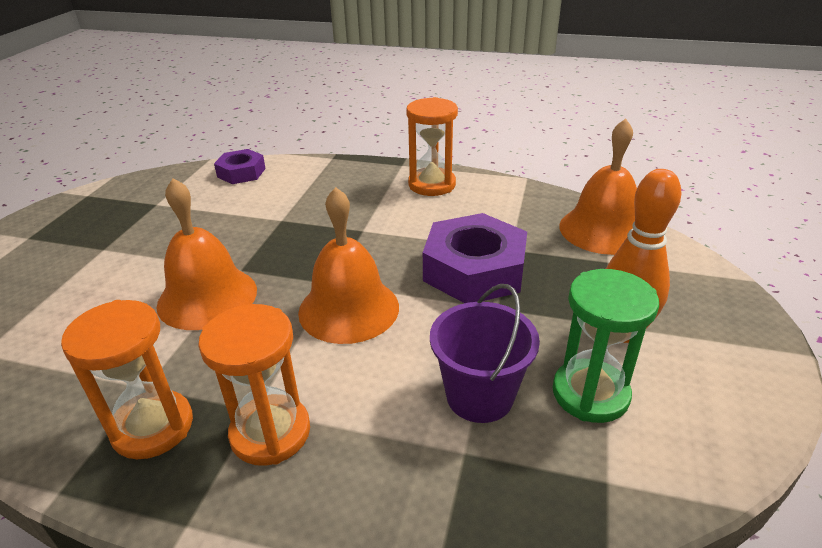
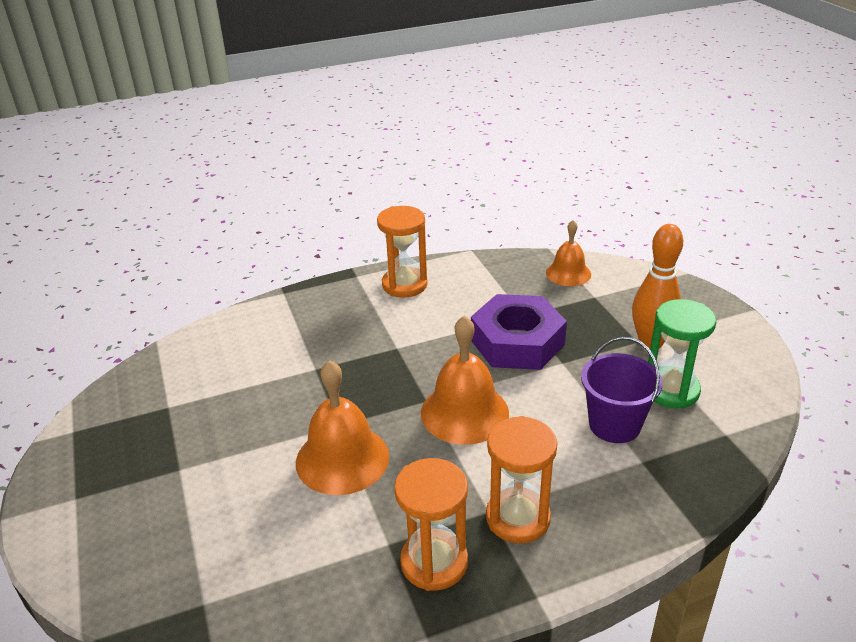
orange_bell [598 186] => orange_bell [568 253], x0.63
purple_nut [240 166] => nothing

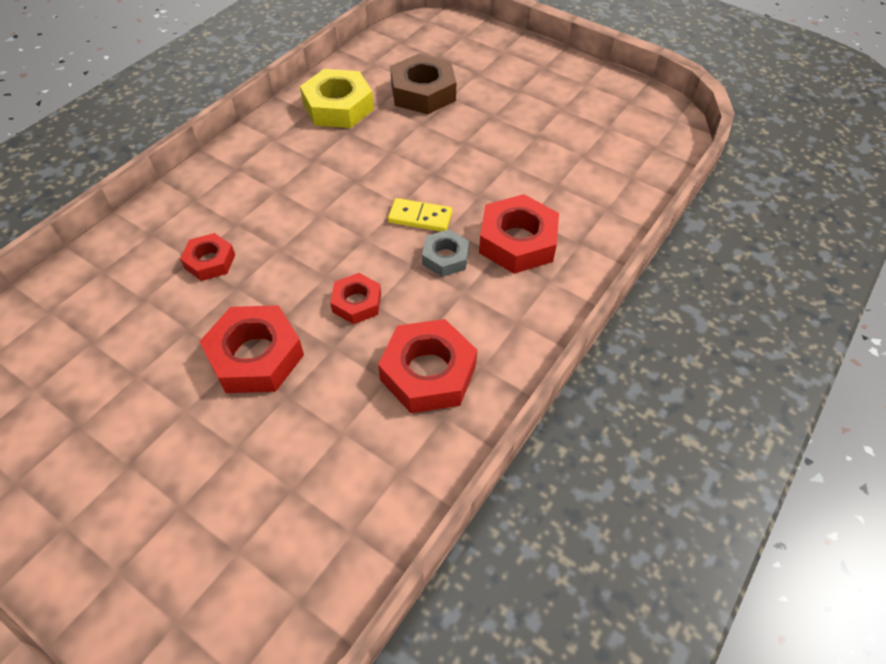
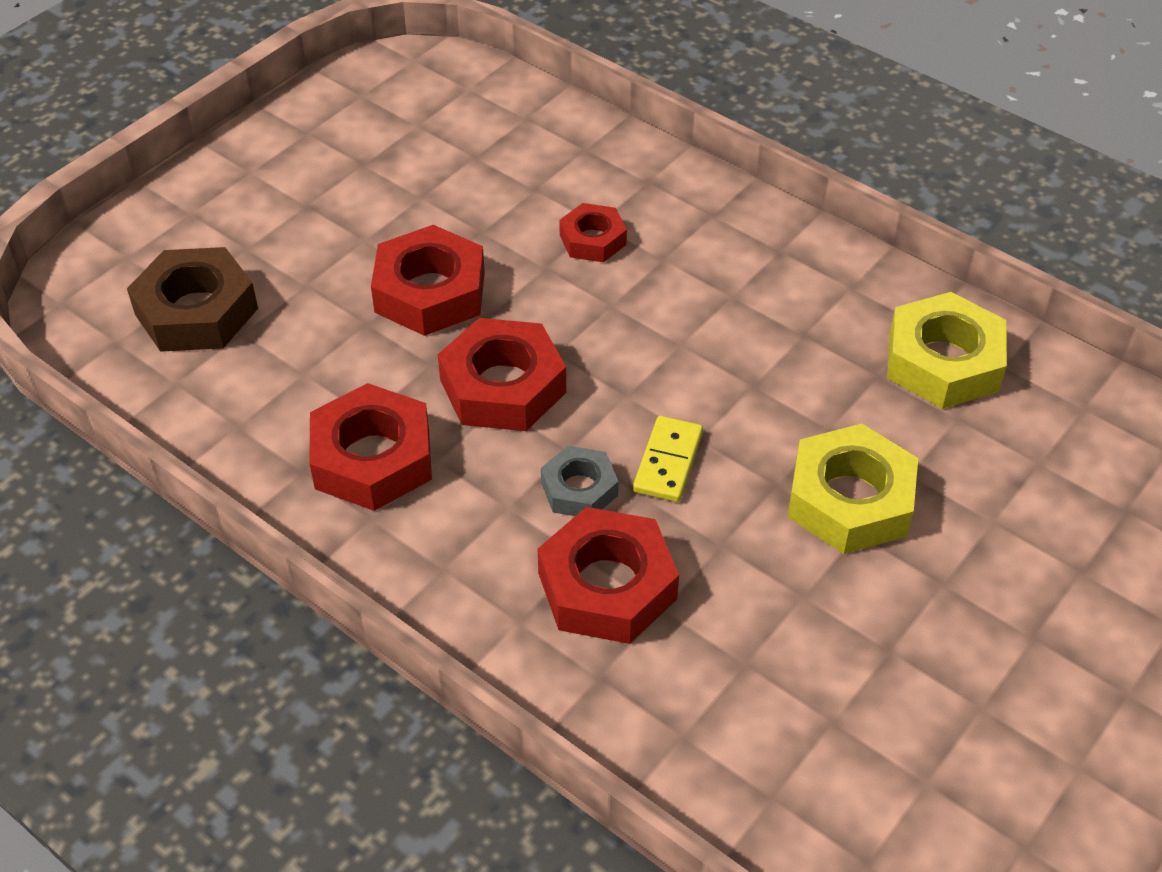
brown_nut [423 84] => brown_nut [192 299], relocated
red_nut [355 298] => red_nut [502 374], x1.72
nothing => yellow_nut [853 488]

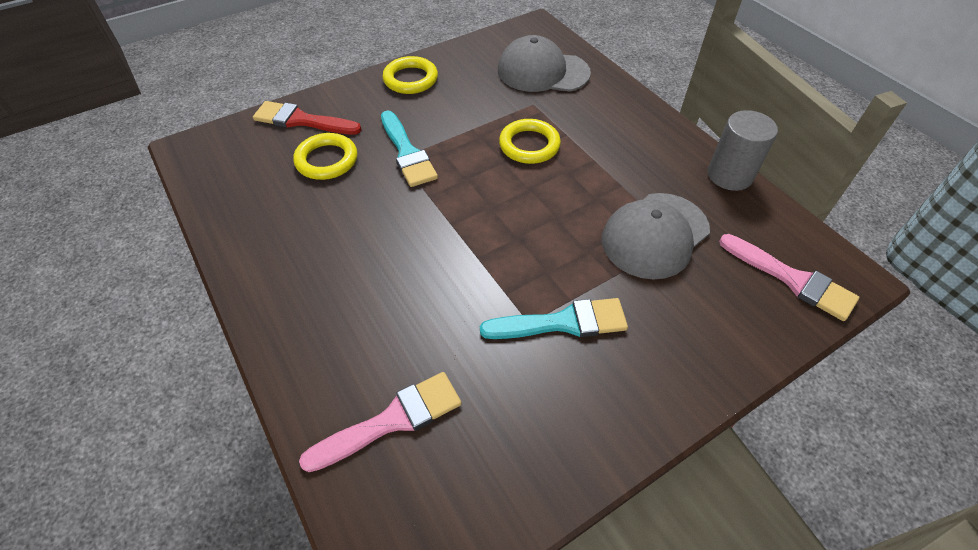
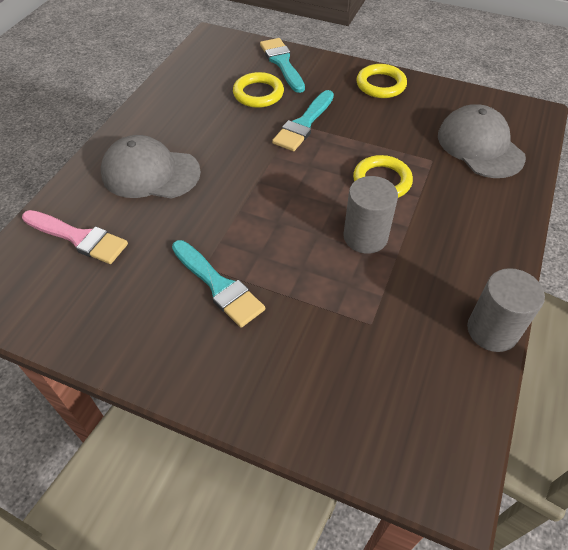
red_brush [307 118] => turquoise_brush [282 65]
grey_cap [656 236] => grey_cap [151 167], relocated
pink_brush [789 277] => nothing
nothing => grey_cylinder [370 215]

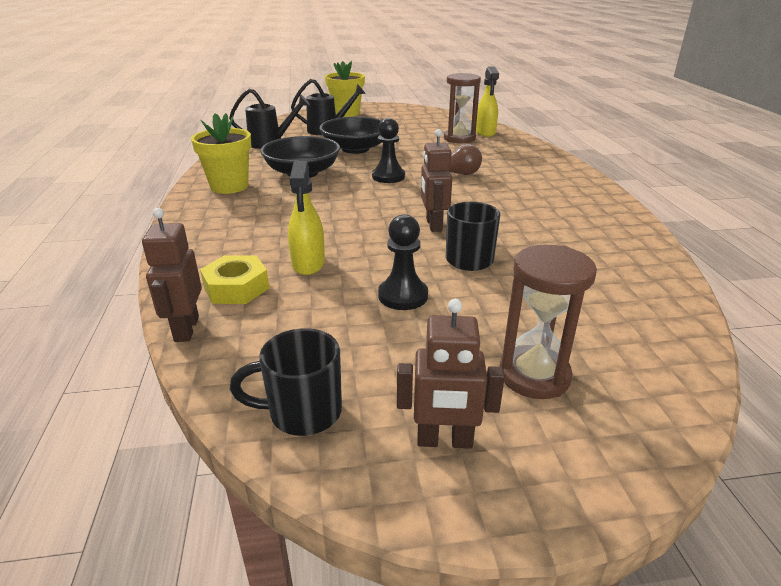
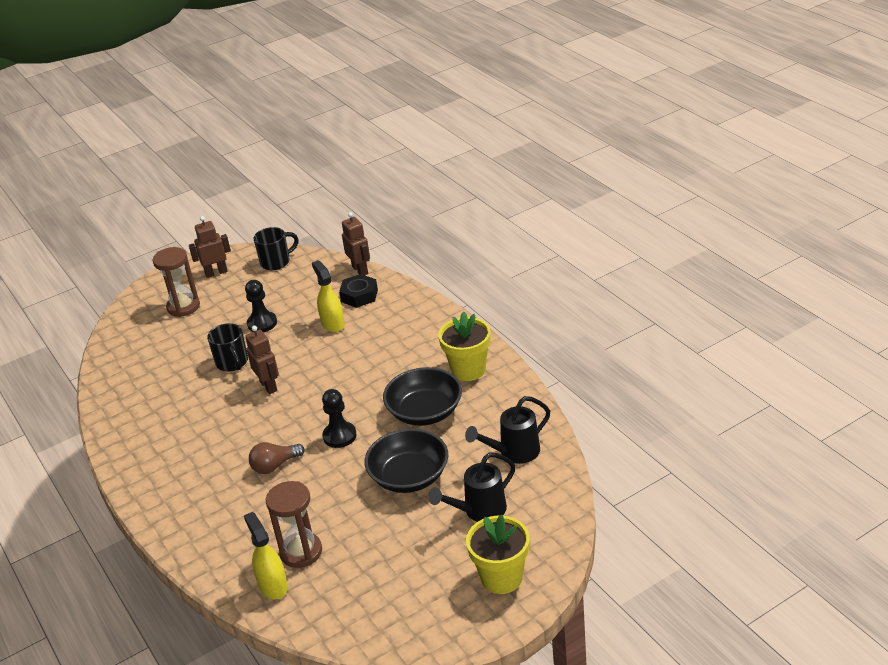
yellow_nut [234 279] => black_nut [358 291]

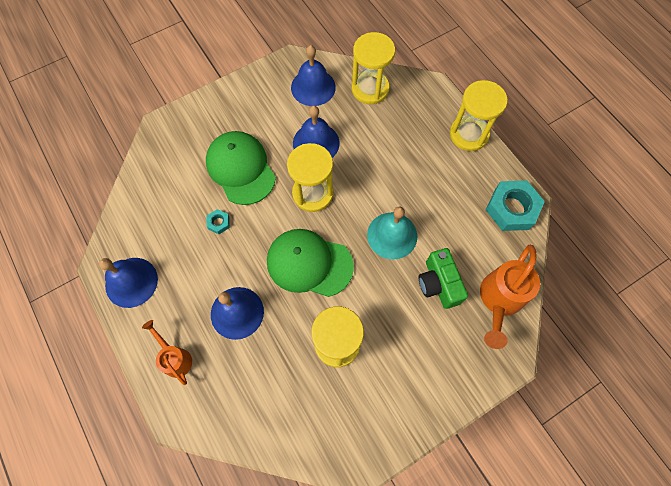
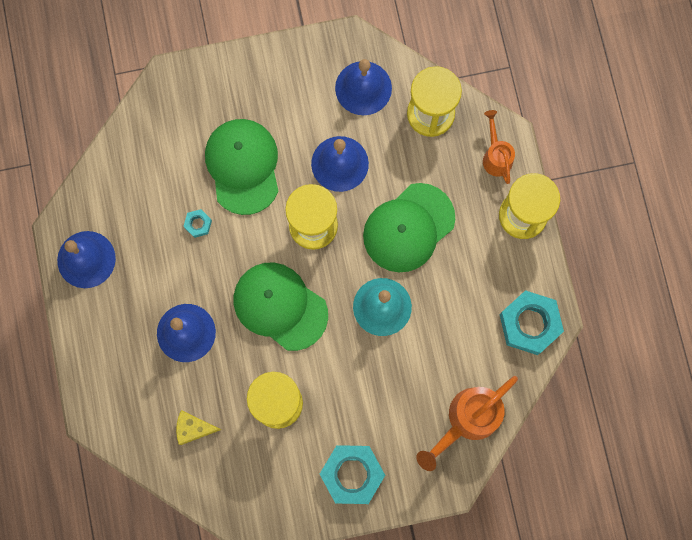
green_camera [443 278] => nothing
orange_watering_can [167 352] => orange_watering_can [499 147], relocated
nothing => green_cap [409 227]
nothing => yellow_cheese [198 427]
nothing => turquoise_nut [352 474]

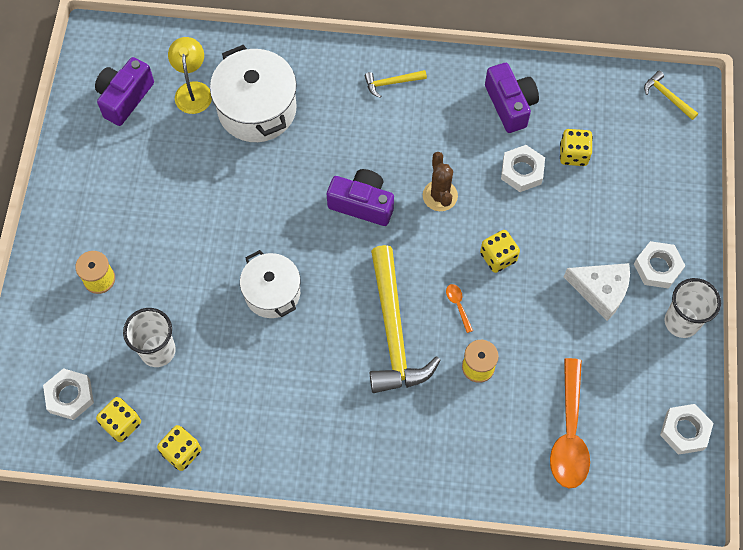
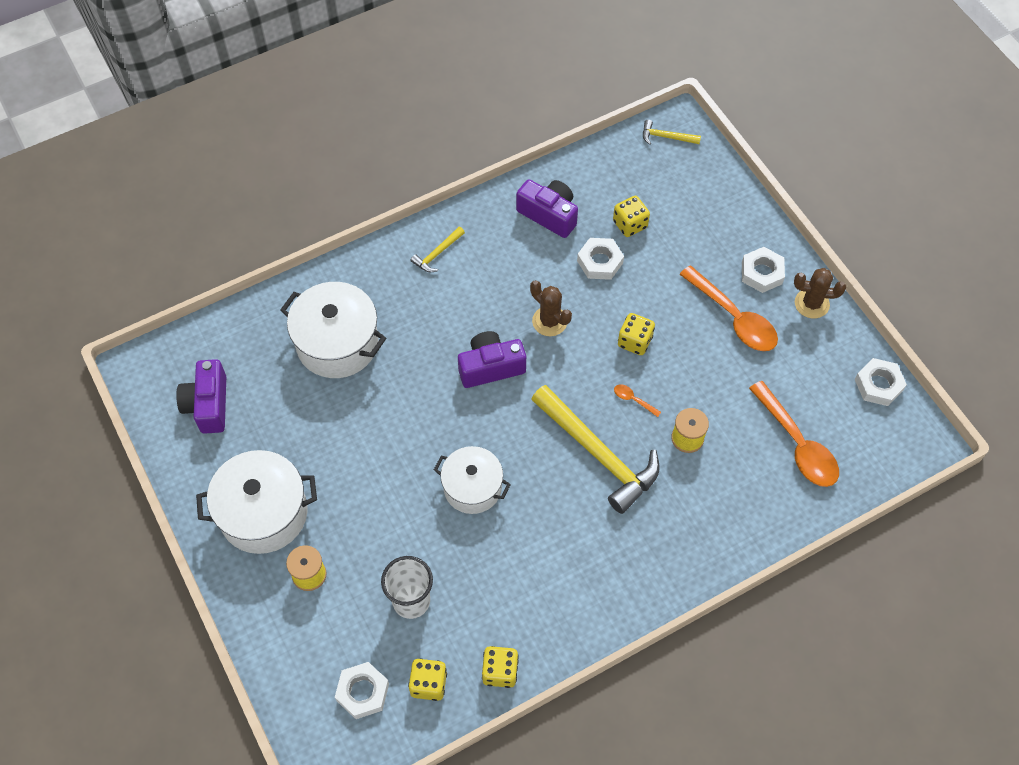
yellow_lamp [190 75] => nothing
white_cheese [597 292] => orange_spoon [729 308]
white_cup [693 308] => brown_cactus [820 293]
nothing => white_pot [256 502]

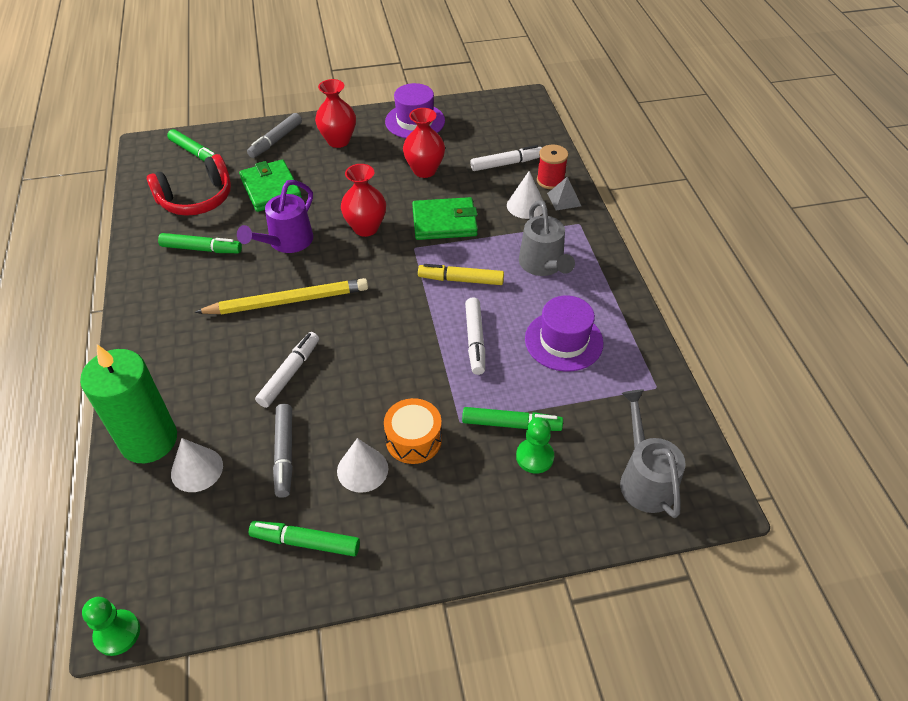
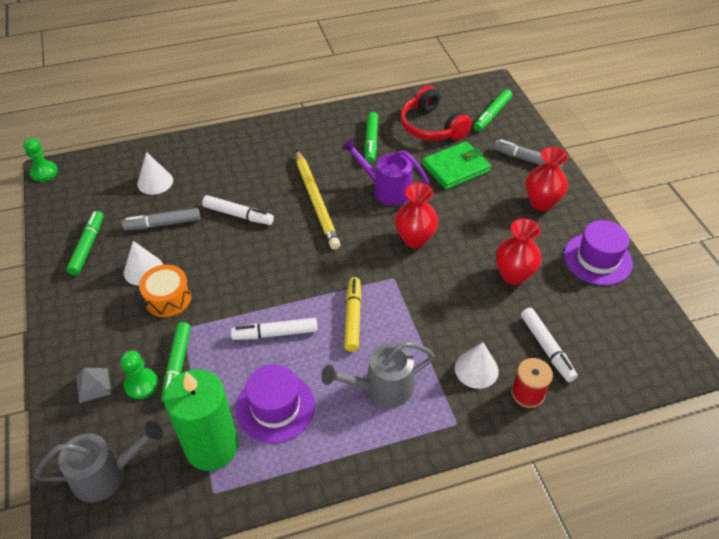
grey_pyramid [564 193] => grey_pyramid [93 385], relocated
green_wallet [445 218] => nothing
green_candle [128 403] => green_candle [201 420], relocated

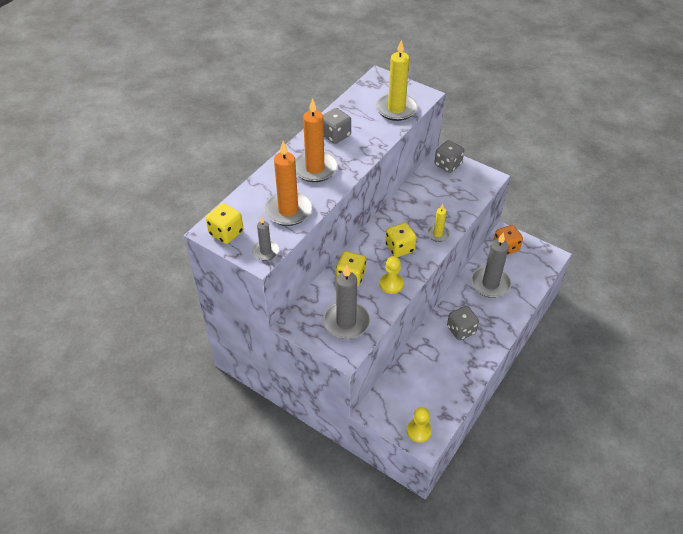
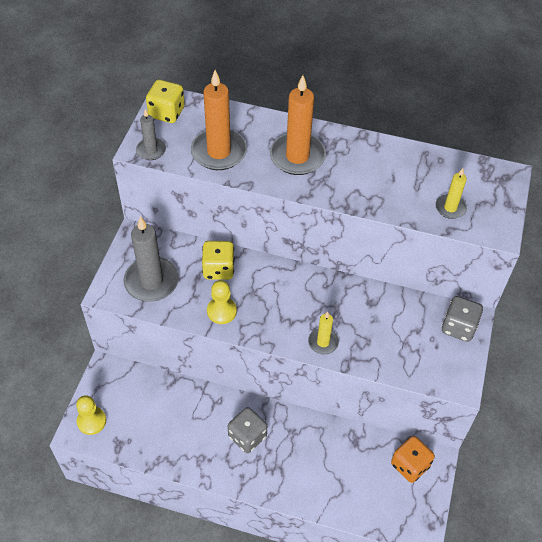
yellow_candle [397 80] => yellow_candle [451 193], x0.54
grey_dice [337 126] => nothing
yellow_dice [401 239] => nothing
grey_candle [491 265] => nothing

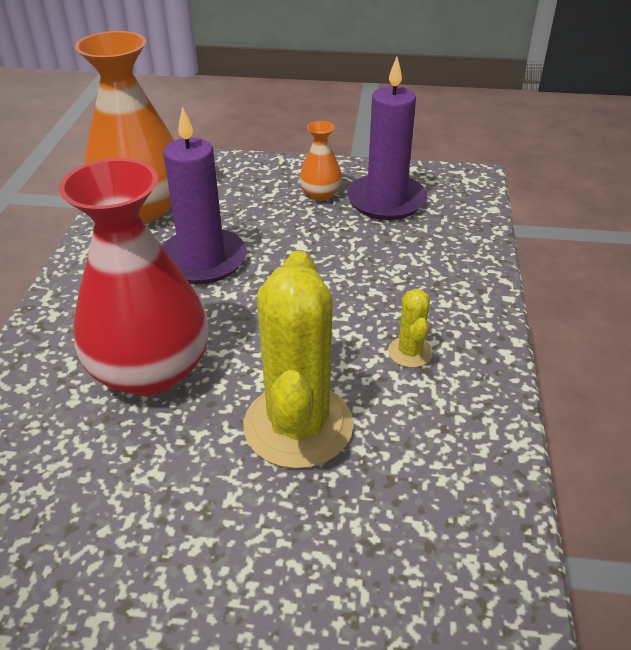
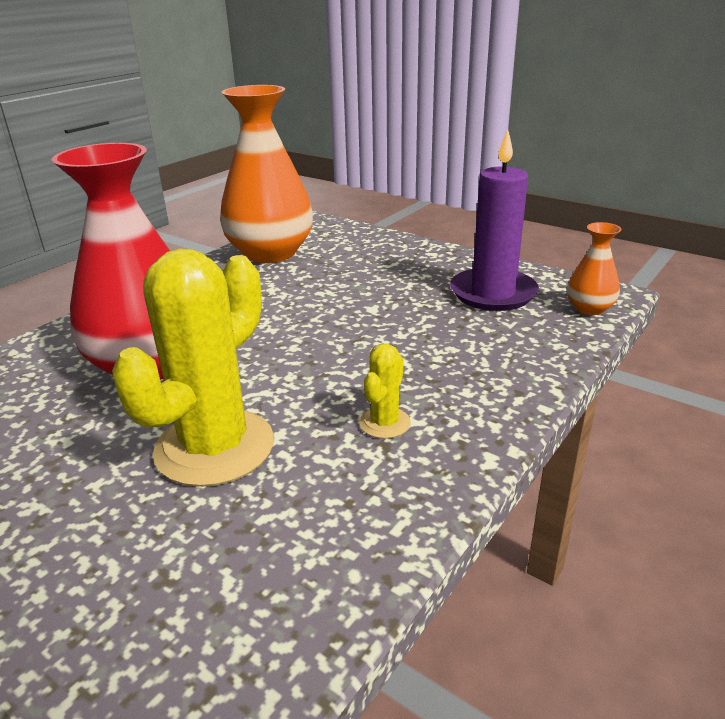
purple_candle [204 195] => nothing
orange_vase [320 161] => orange_vase [594 268], relocated

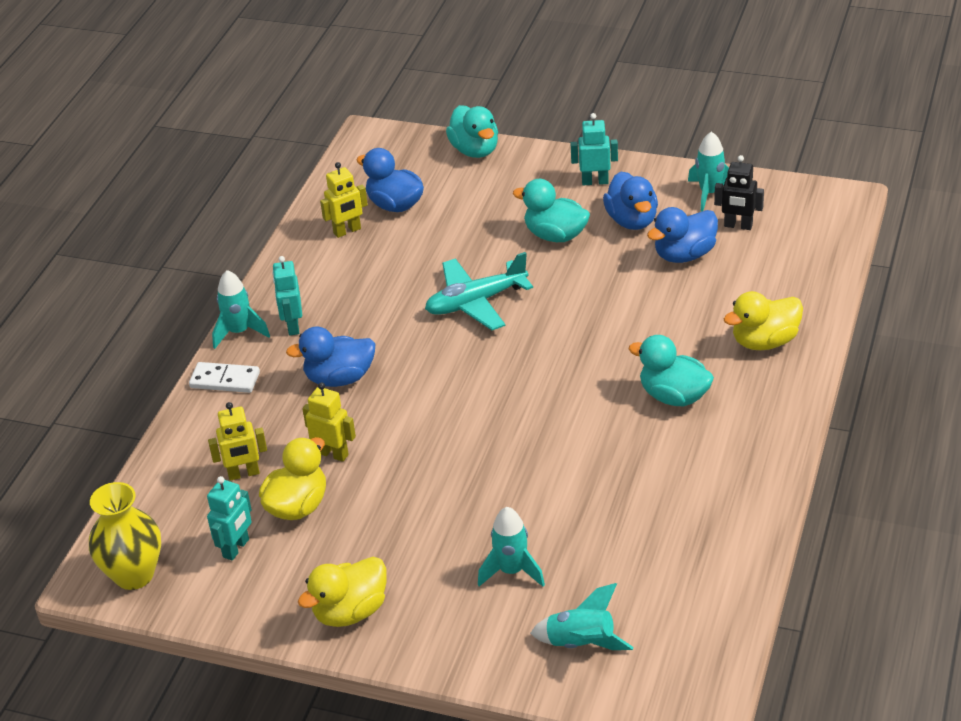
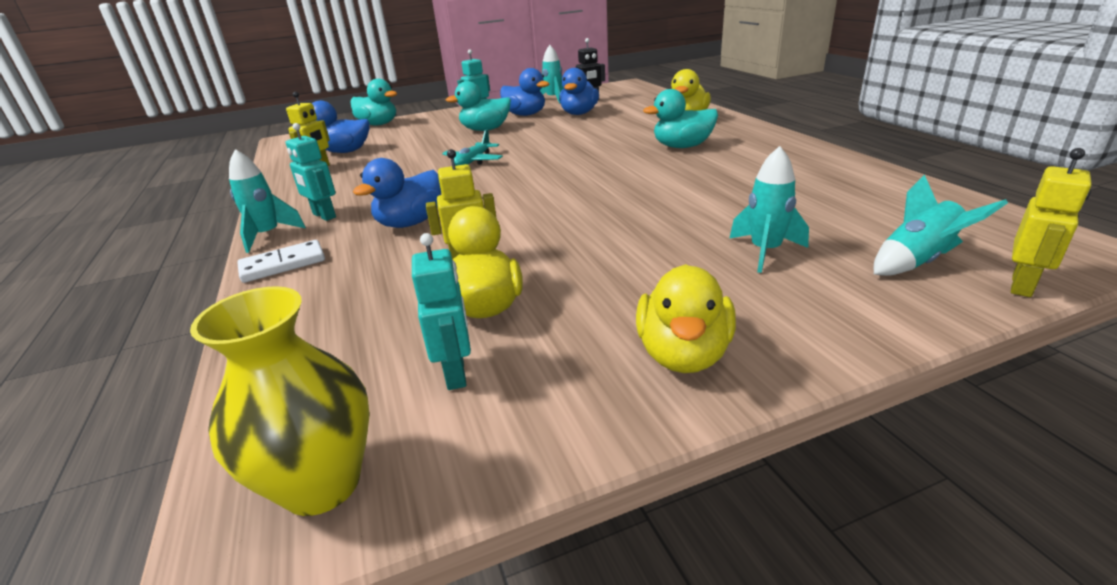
turquoise_plane [479 291] => turquoise_plane [472 147], x0.65
yellow_robot [237 441] => yellow_robot [1051 222], relocated

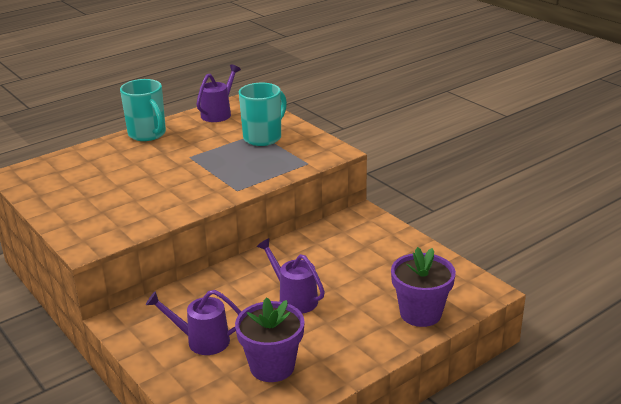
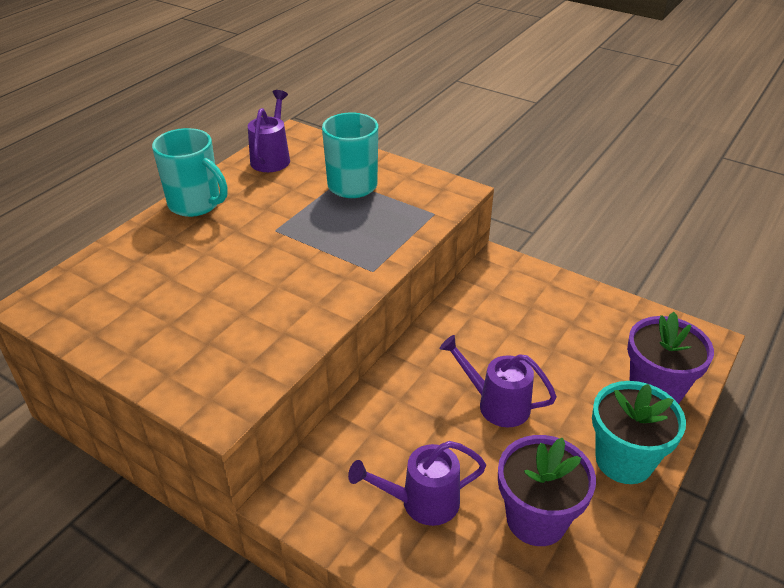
nothing => turquoise_flower_pot [639 432]

